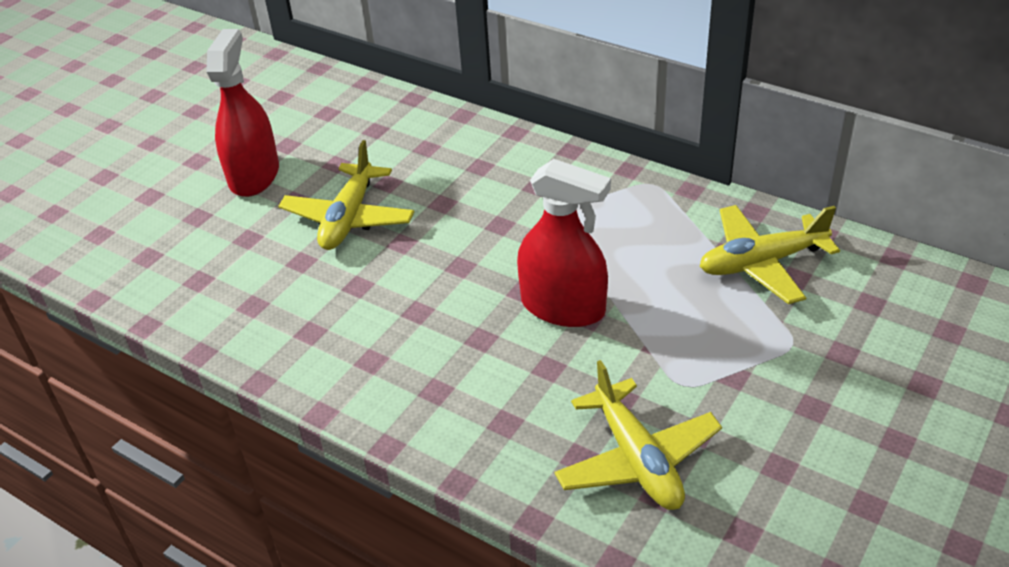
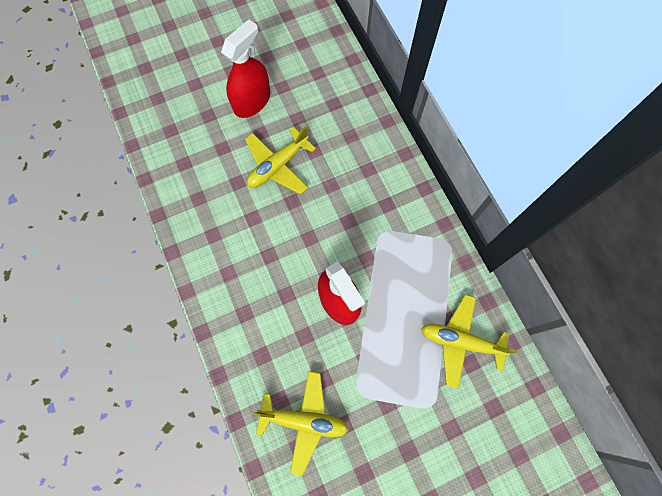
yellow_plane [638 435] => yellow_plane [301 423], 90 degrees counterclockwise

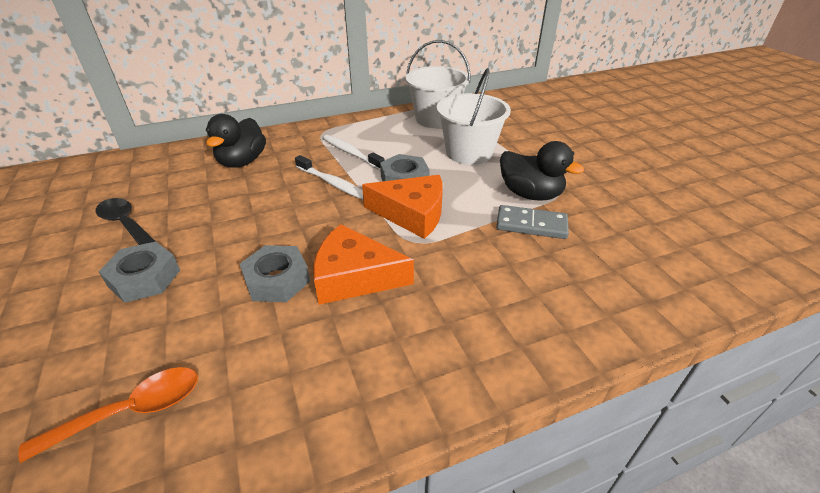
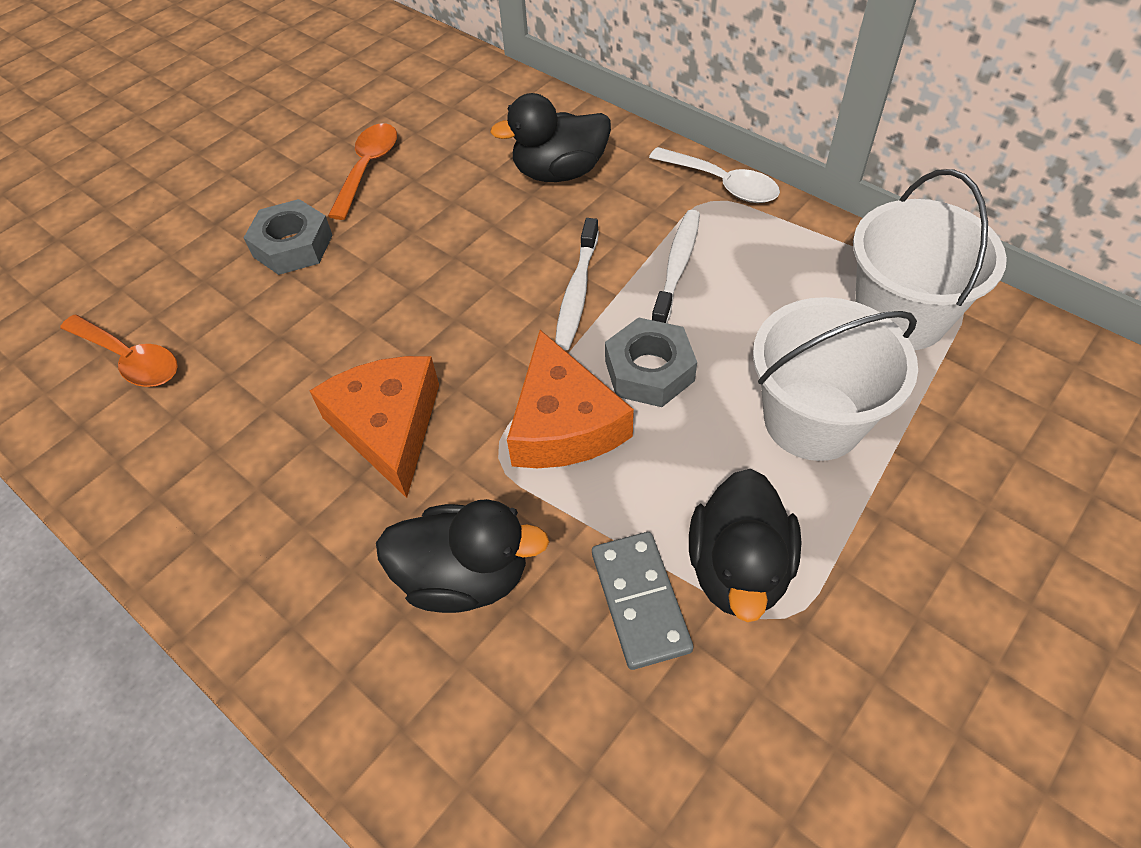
black_spoon [125 221] => orange_spoon [362 171]
grey_nut [275 273] => nothing
nothing => white_spoon [714 175]
nothing => black_duck [462 556]

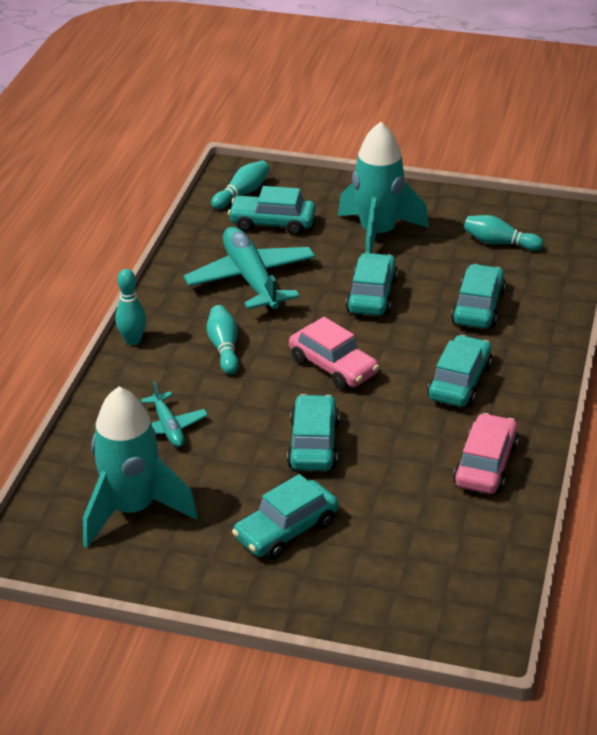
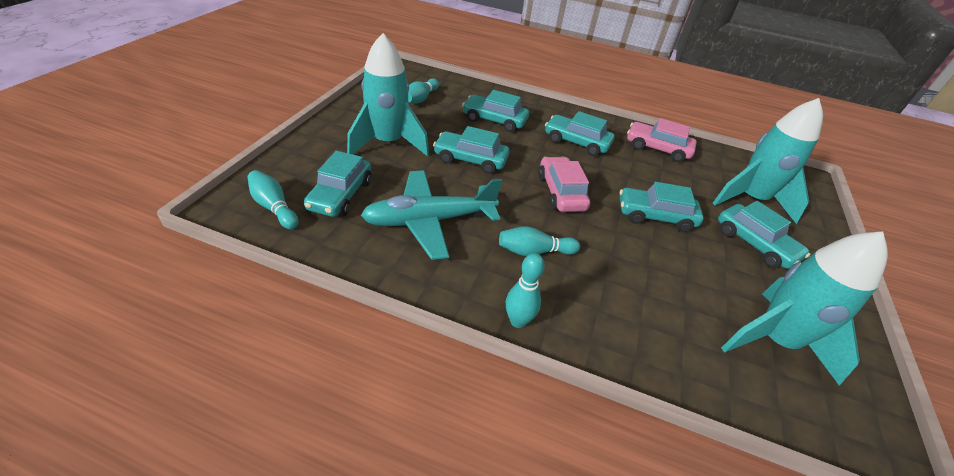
pink_car [334 353] => pink_car [564 184], 60 degrees counterclockwise
turquoise_plane [174 414] => nothing
nothing => turquoise_rocket [768 161]

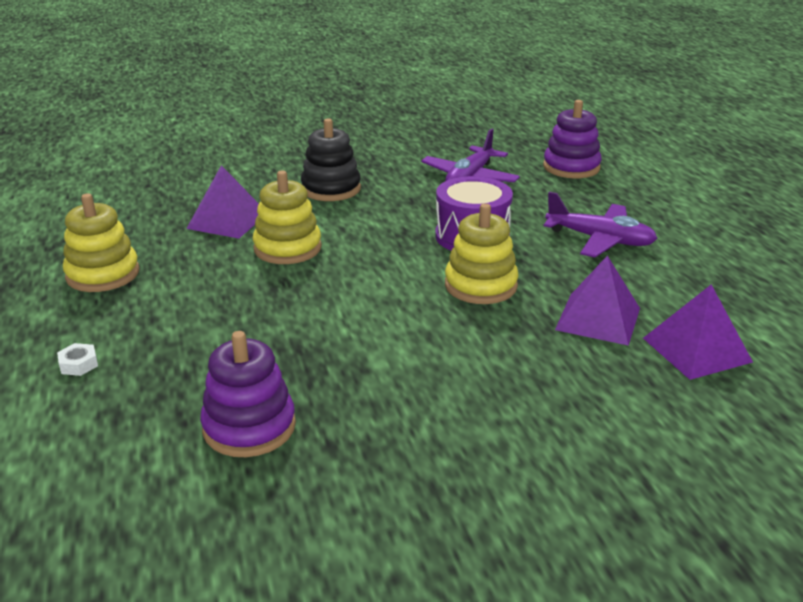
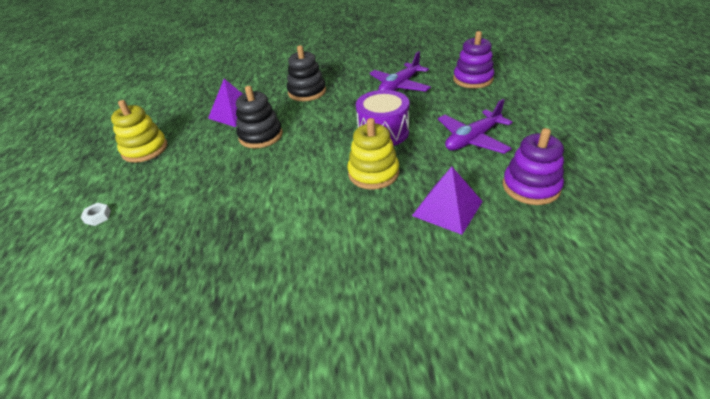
yellow_stacking_toy [287 217] => black_stacking_toy [259 117]
purple_plane [600 224] => purple_plane [475 126], 105 degrees clockwise
purple_pyramid [698 332] => nothing
purple_stacking_toy [248 394] => purple_stacking_toy [533 166], relocated

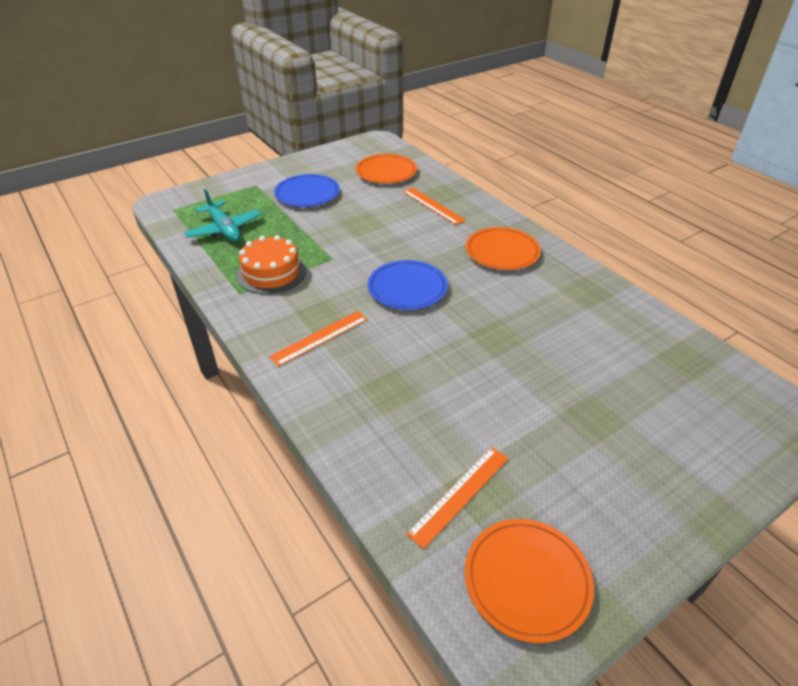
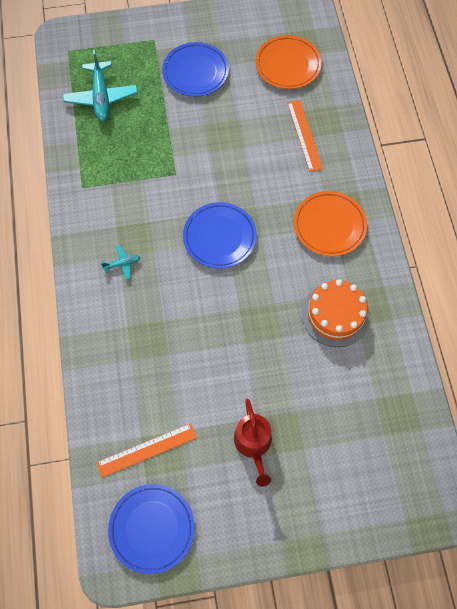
orange_cake [271 264] => orange_cake [336 313], relocated
orange_ruler [318 339] => turquoise_plane [120 262]
orange_plate [529 581] => blue_plate [151 529]
nothing => red_watering_can [253 442]

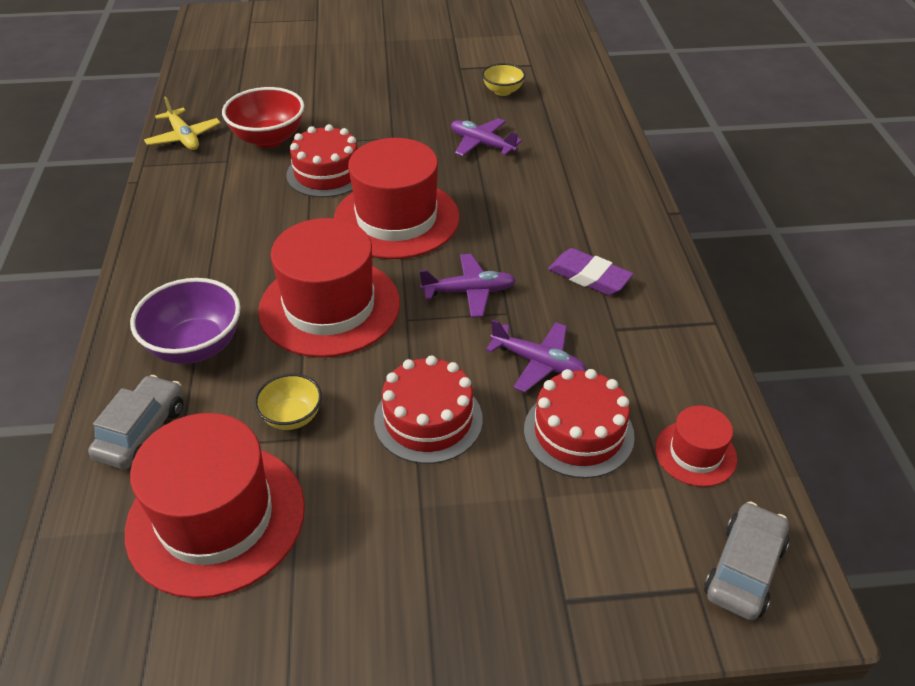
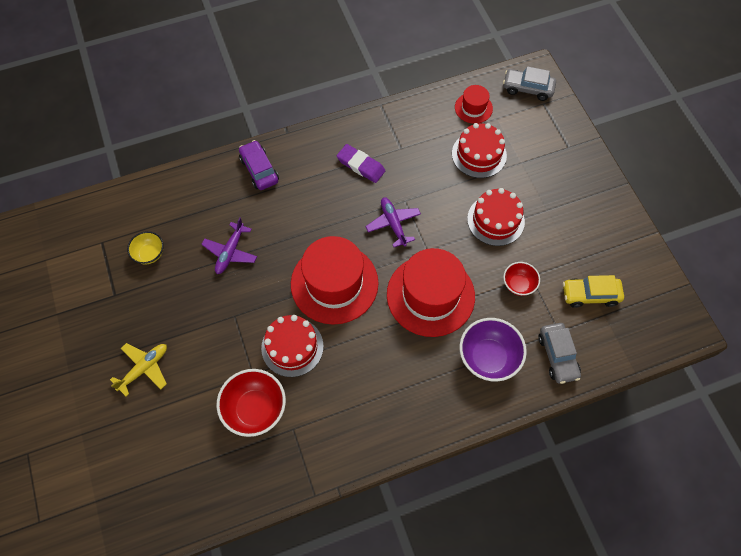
yellow_plane [182 123] => yellow_plane [138 369], relocated
purple_eraser [590 271] => purple_eraser [361 163], 75 degrees counterclockwise
purple_plane [536 355] => nothing
yellow_bowl [288 401] => red_bowl [521 279]
grey_car [136 422] => grey_car [559 353], 105 degrees counterclockwise
red_hat [215 506] => yellow_car [593 291]
nothing => purple_car [259 165]

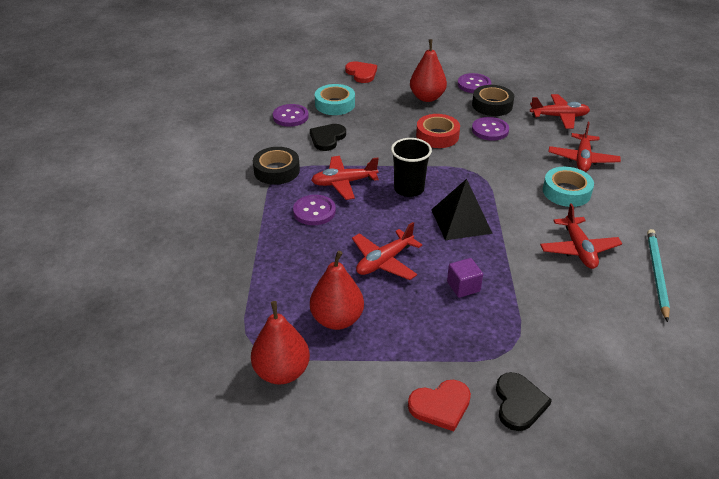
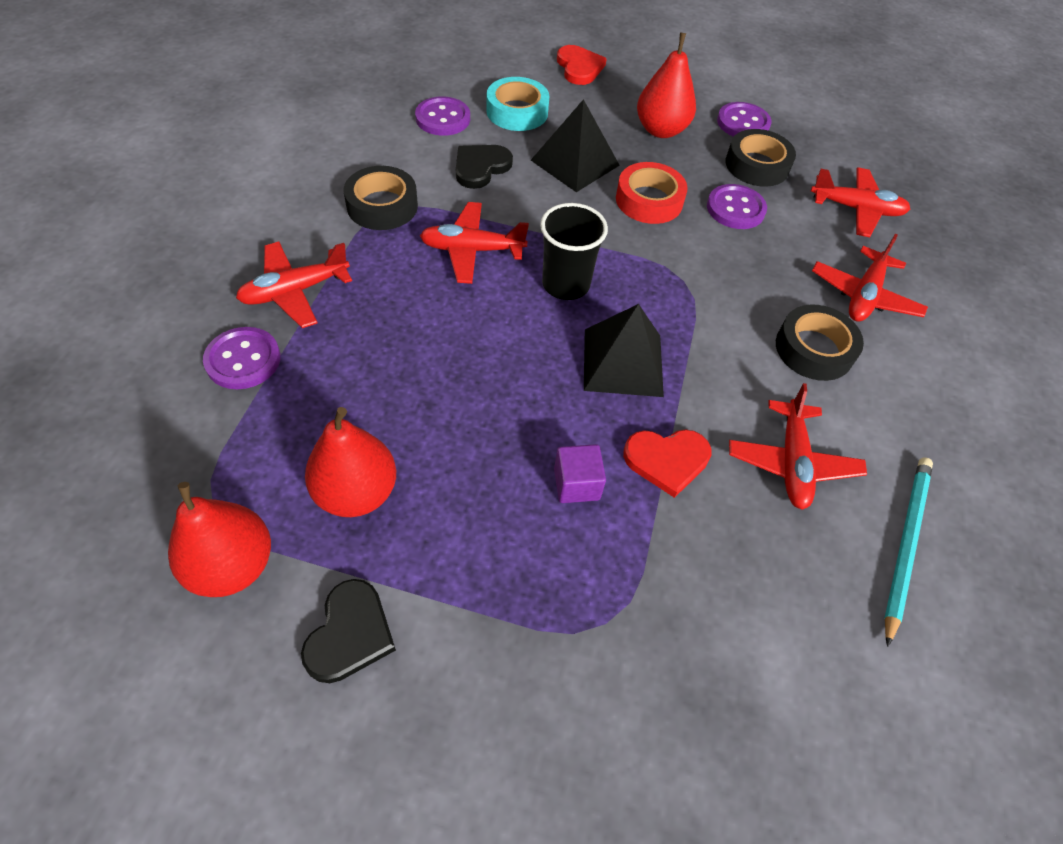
turquoise_tape [568 187] => black_tape [820 343]
purple_button [314 210] => purple_button [241 358], relocated
red_plane [387 251] => red_plane [294 285], relocated
black_heart [524 401] => black_heart [348 631], relocated
red_heart [439 405] => red_heart [667 463], relocated
nothing => black_pyramid [575 145]

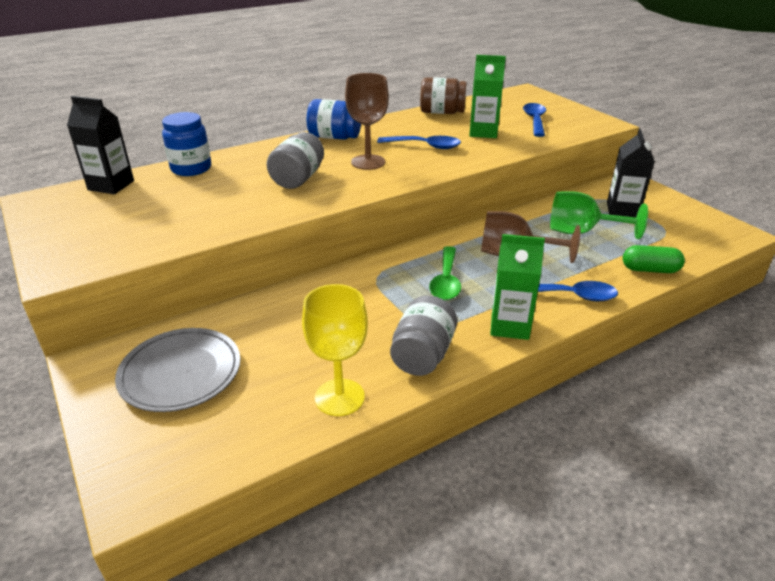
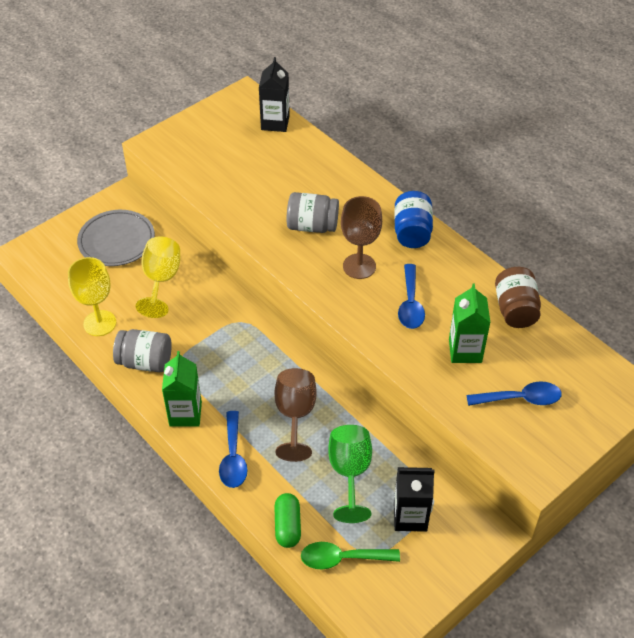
blue_jar [186 144] => nothing
green_spoon [445 273] => green_spoon [350 555], relocated
nothing => yellow_goblet [157 277]

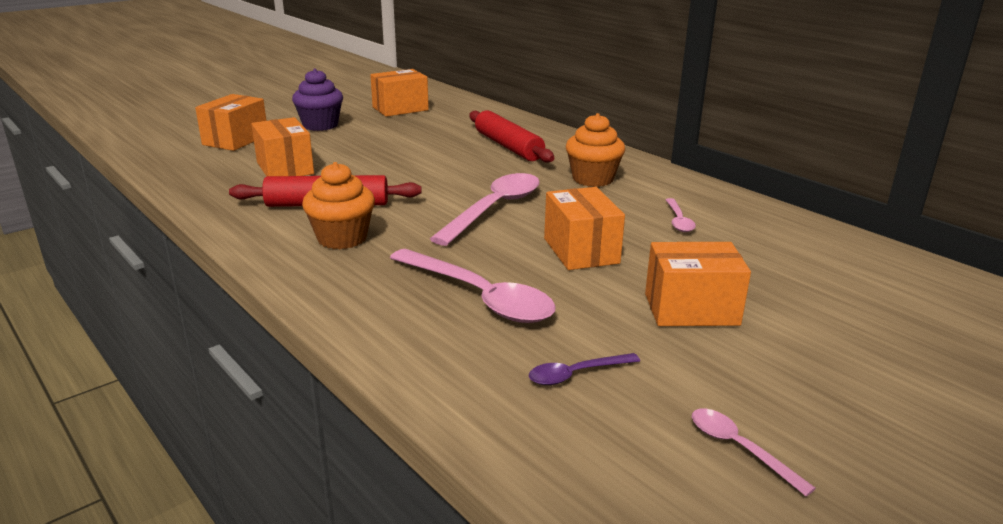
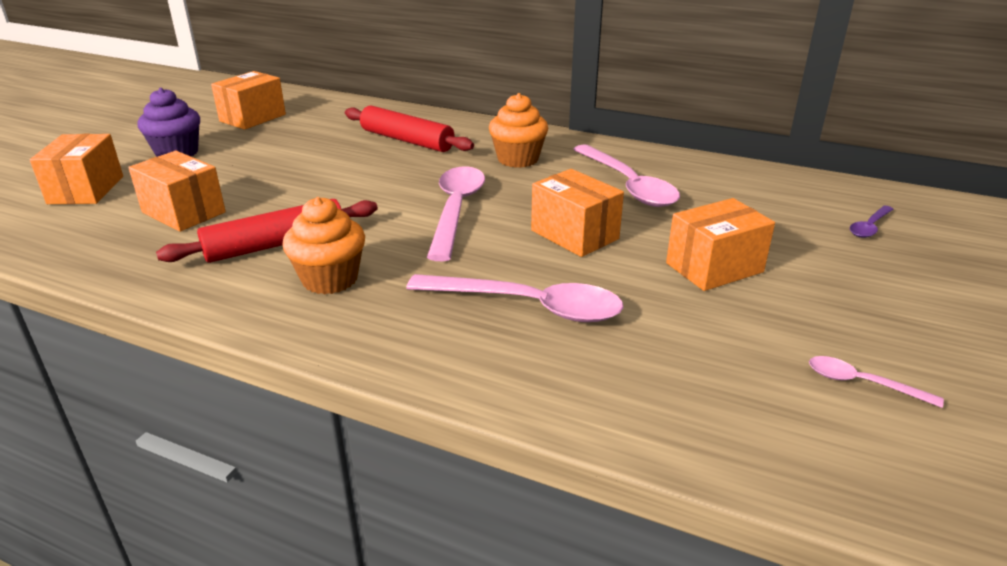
pink_spoon [681 215] => pink_spoon [626 175], x2.06
purple_spoon [584 369] => purple_spoon [872 222], relocated

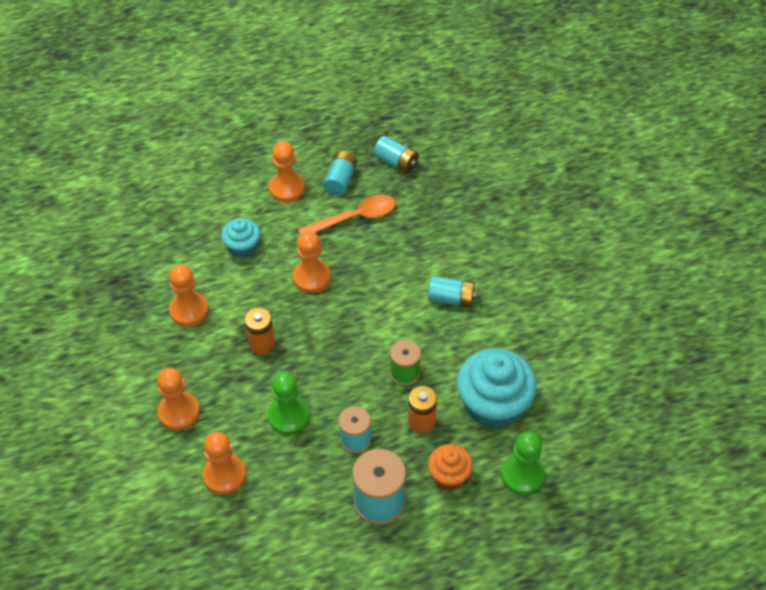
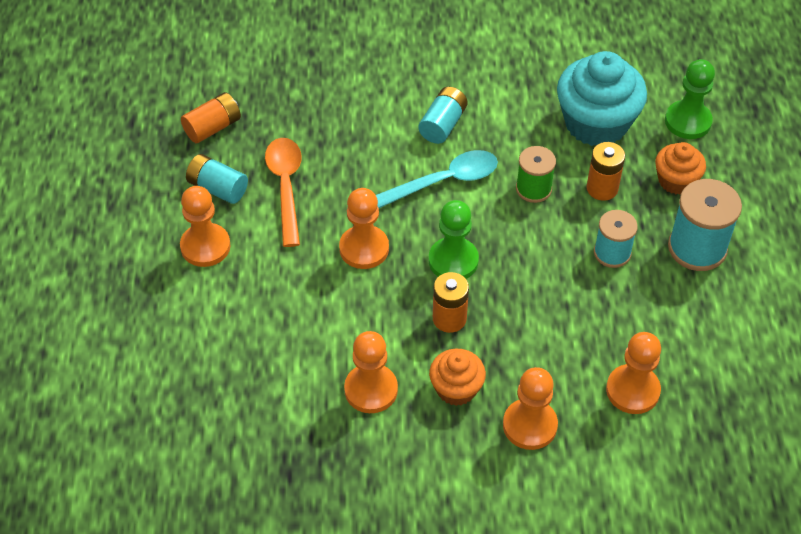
turquoise_battery [396 154] => orange_battery [211 117]
turquoise_cupcake [240 238] => nothing
green_pawn [288 403] => green_pawn [453 239], relocated
nothing => turquoise_spoon [437 179]
nothing => orange_cupcake [457 377]

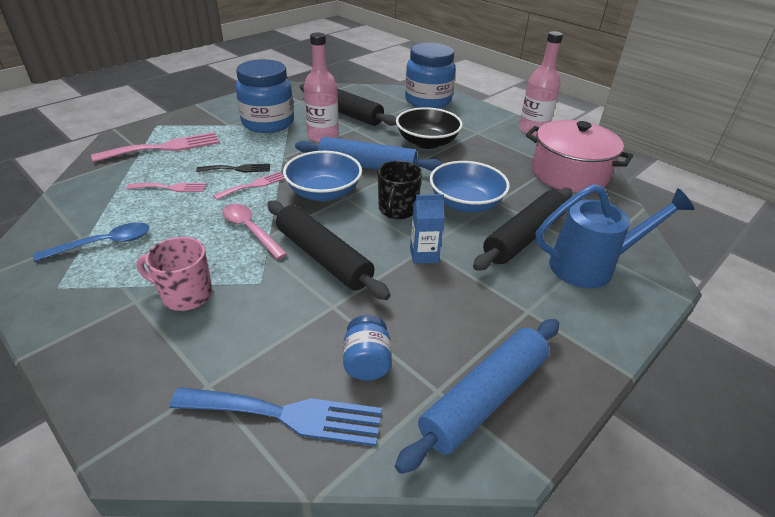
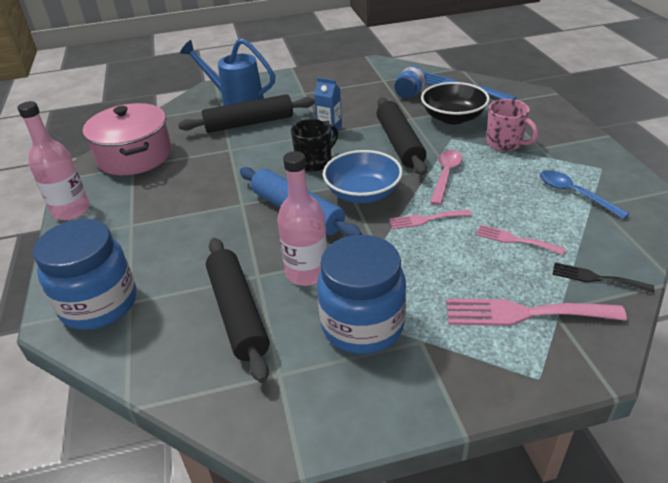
black_bowl [429 128] => black_bowl [455 103], relocated
blue_bowl [470 187] => nothing
black_fork [233 167] => black_fork [603 277], relocated
pink_spoon [254 231] => pink_spoon [446 177], 150 degrees counterclockwise
blue_spoon [91 241] => blue_spoon [585 194], 45 degrees clockwise
blue_rolling_pin [477 396] => nothing

